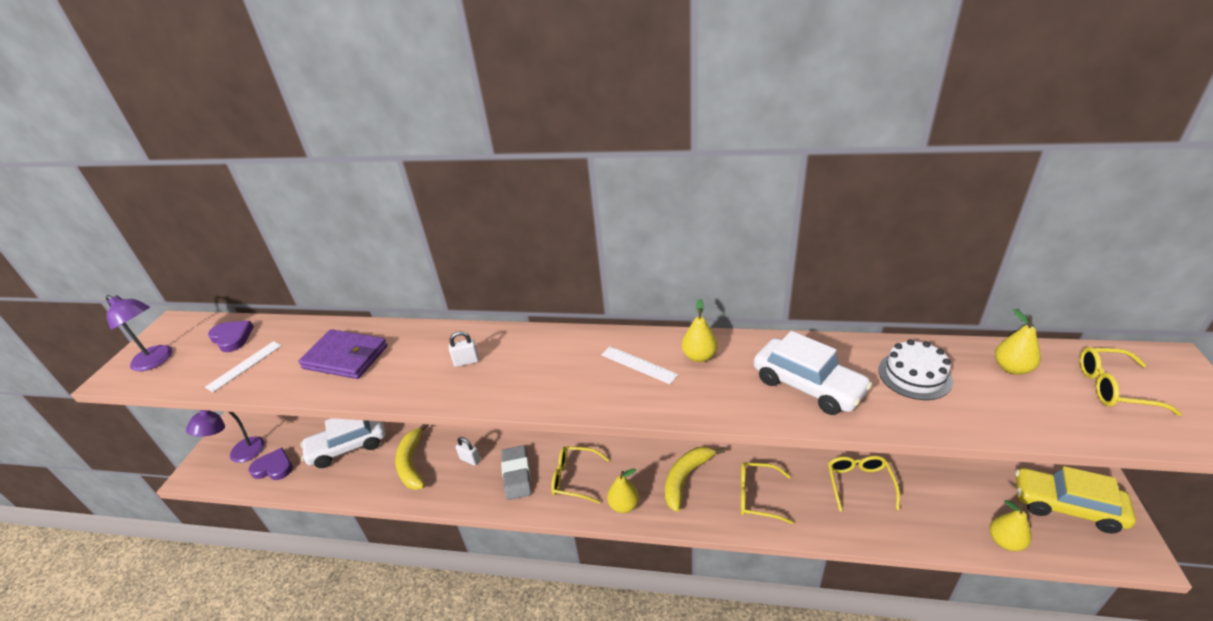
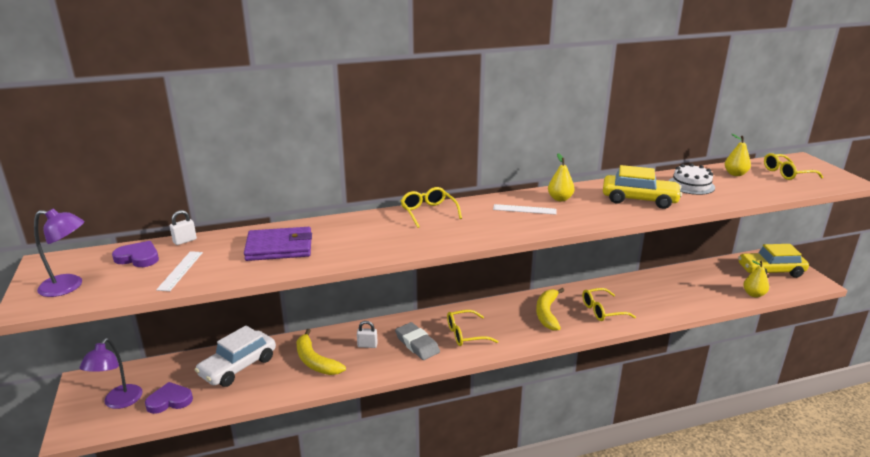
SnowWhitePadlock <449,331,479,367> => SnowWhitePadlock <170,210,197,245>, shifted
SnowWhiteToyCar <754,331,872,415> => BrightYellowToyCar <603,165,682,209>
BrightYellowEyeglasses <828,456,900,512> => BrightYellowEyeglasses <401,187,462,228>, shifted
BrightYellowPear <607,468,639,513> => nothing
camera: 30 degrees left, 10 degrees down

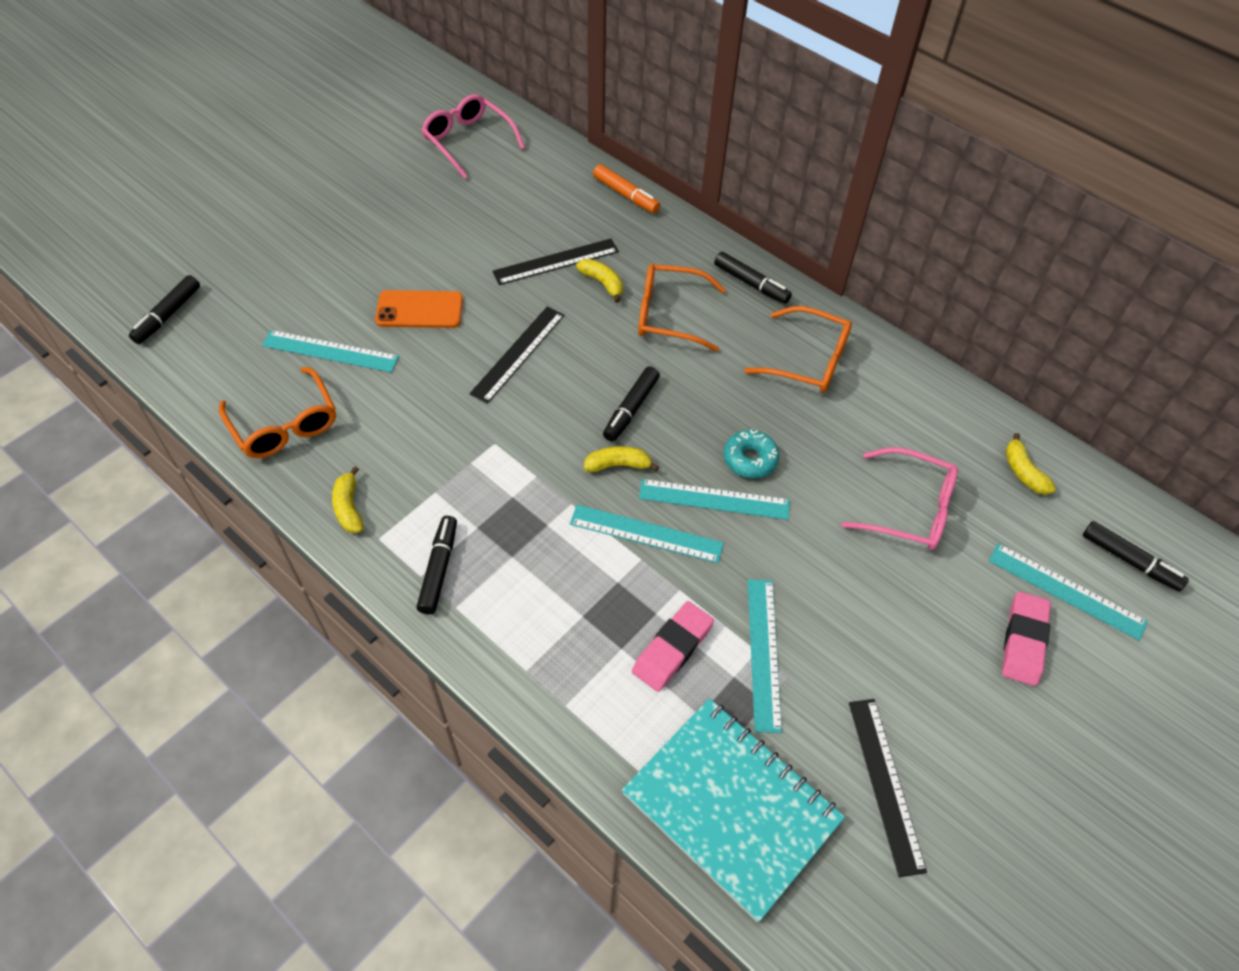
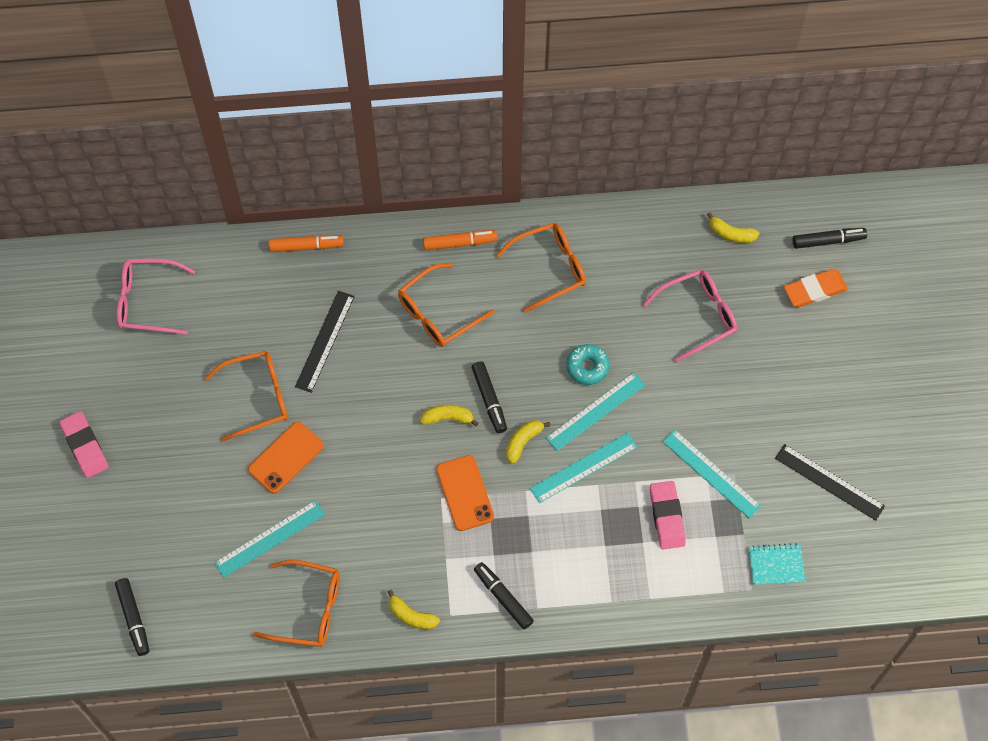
EbonyFeltPen <714,252,792,304> => OrangeColouredFeltPen <423,230,497,250>
BrightYellowToyBanana <576,259,623,303> => BrightYellowToyBanana <420,405,479,427>, shifted
EbonyMeasuringStick <469,307,564,404> => nothing
TurquoiseMeasuringStick <989,543,1148,641> => OrangeColouredGumEraser <784,269,848,307>
RosePinkGumEraser <1002,592,1051,686> => RosePinkGumEraser <59,411,108,478>, shifted
TurquoiseNotepad <622,698,845,922> => TurquoiseNotepad <749,543,805,585>, x0.44
nothing => OrangeColouredEyeglasses <205,351,288,441>
nothing => OrangeColouredMobilePhone <436,455,494,531>
camera: 45 degrees left, 10 degrees up

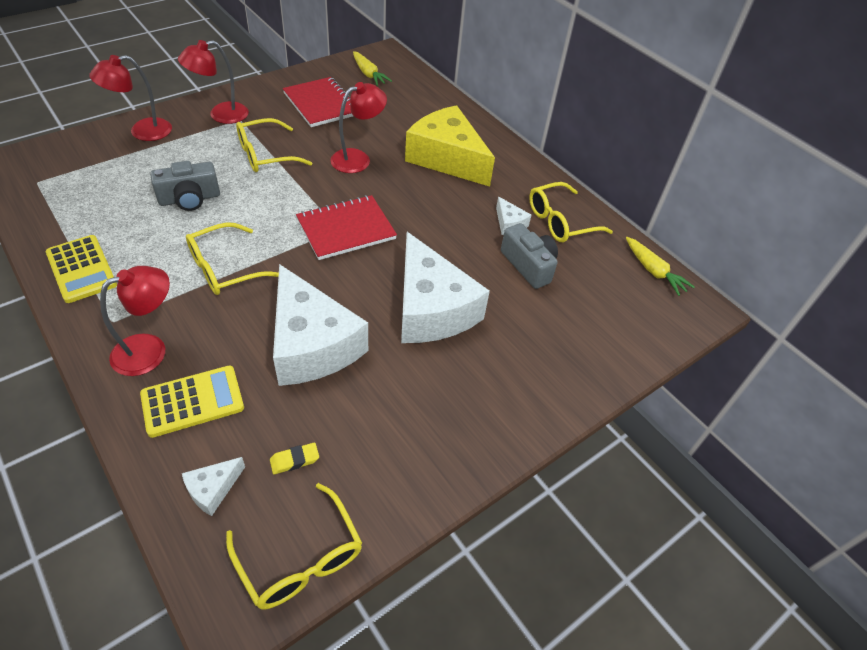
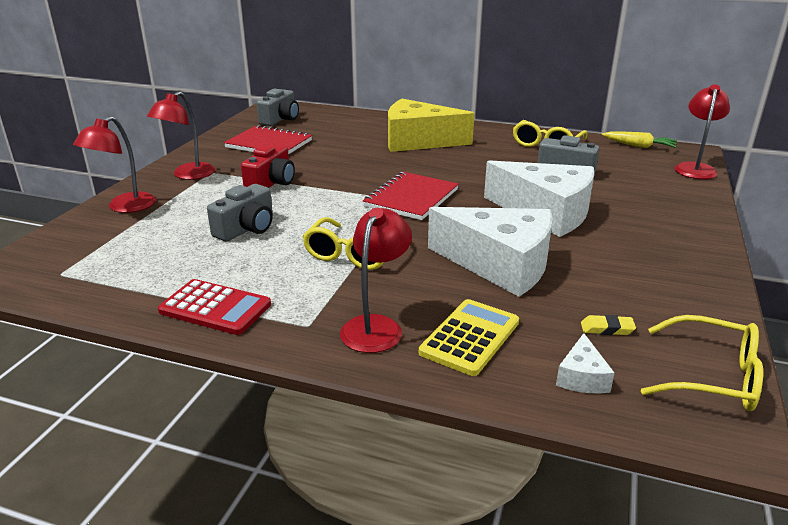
BrightYellowRootVegetable <353,51,392,86> => GreyPhotoCamera <257,89,299,126>
ScarletDeskLamp <330,82,387,173> => ScarletDeskLamp <674,84,730,179>, shifted
BrightYellowEyeglasses <236,118,312,172> => ScarletPhotoCamera <241,144,295,188>
SnowWhitePieceOfCheese <496,197,531,235> => nothing
BrightYellowCalculator <46,235,117,303> => ScarletCalculator <158,279,271,335>
BrightYellowGumEraser <270,443,319,474> => BrightYellowGumEraser <581,315,636,335>, 60 degrees clockwise
camera: 30 degrees left, 20 degrees down

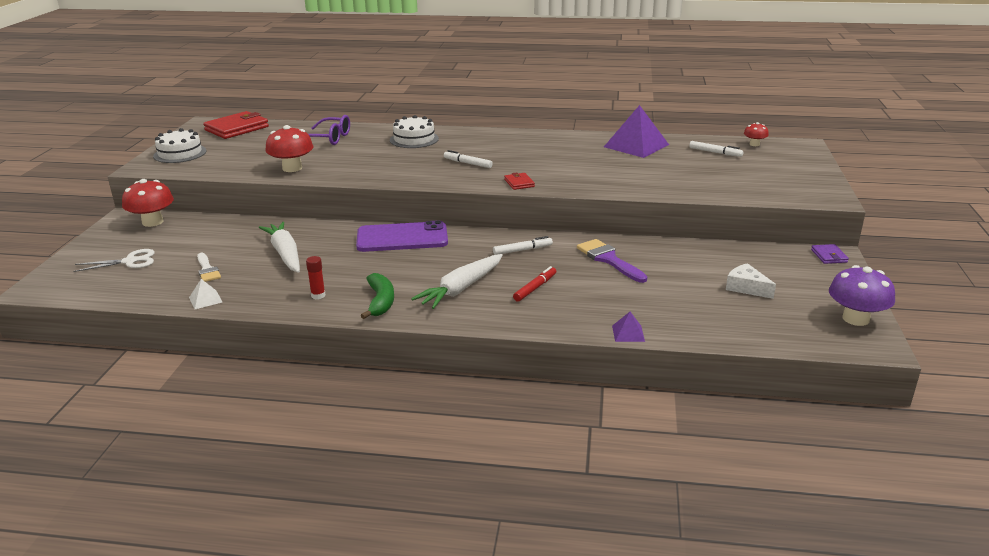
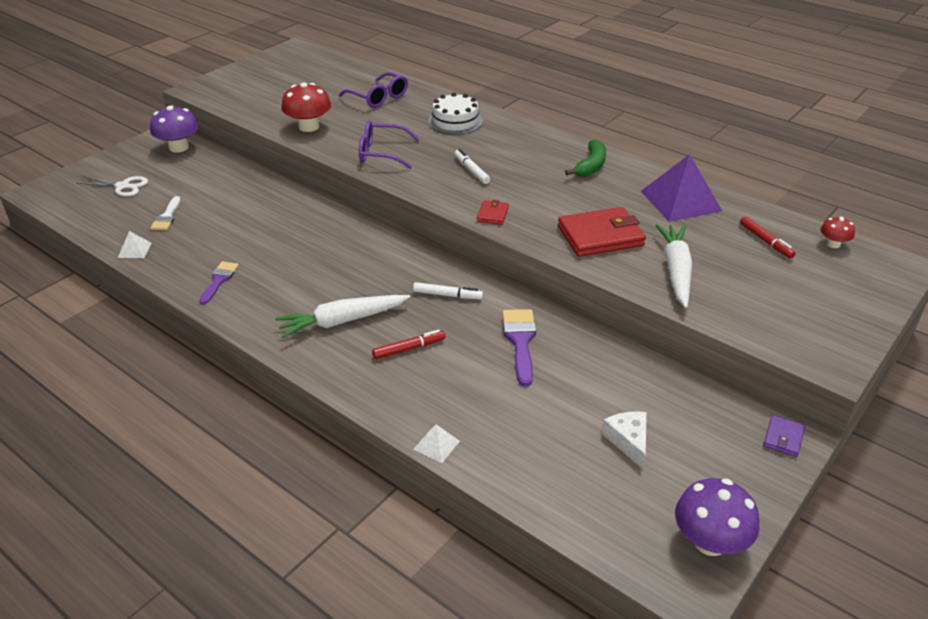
ScarletCardWallet <203,111,269,139> => ScarletCardWallet <558,207,646,257>, shifted
SnowWhiteGateau <153,128,207,163> => nothing
SnowWhiteFeltPen <689,141,743,157> => ScarletFeltPen <740,216,796,259>
ScarletToadstool <122,179,174,227> => RoyalPurpleToadstool <150,106,199,152>
RoyalPurpleMobilePhone <356,221,448,252> => nothing
SnowWhiteRootVegetable <259,222,300,273> => SnowWhiteRootVegetable <655,224,692,308>, shifted
ScarletStickOfGlue <306,256,326,299> => RoyalPurpleBrush <199,262,239,305>
EmeraldToyBanana <361,273,394,319> => EmeraldToyBanana <565,139,606,177>, shifted
RoyalPurpleSolidPyramid <612,312,645,342> => SnowWhiteSolidPyramid <413,425,460,463>
nothing => RoyalPurpleEyeglasses <359,121,420,169>
camera: 30 degrees right, 10 degrees up

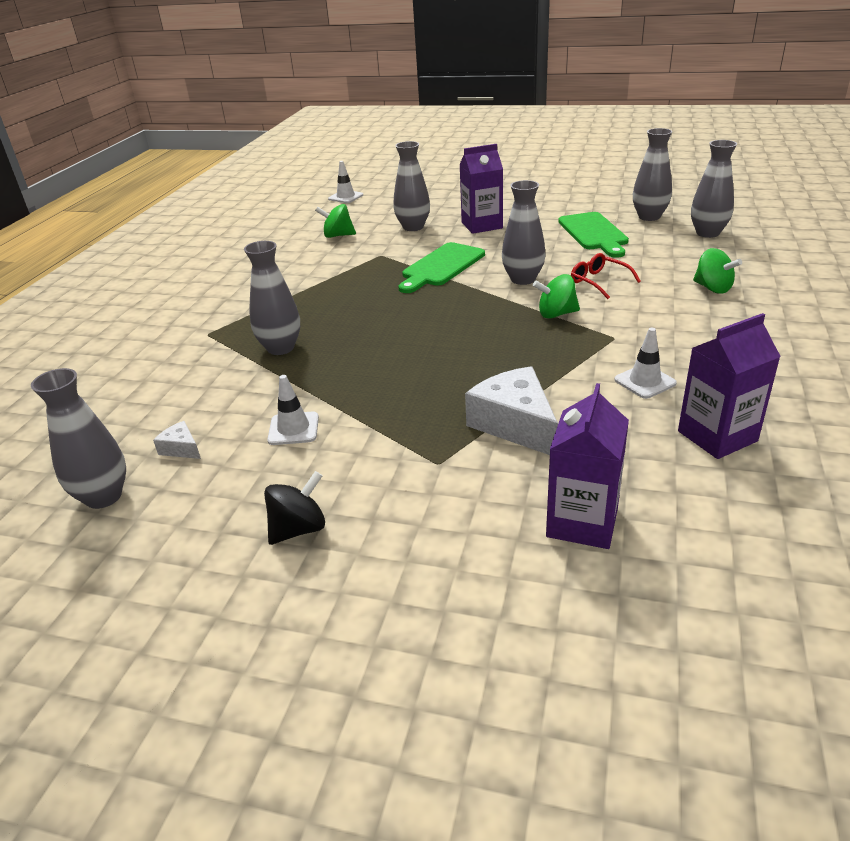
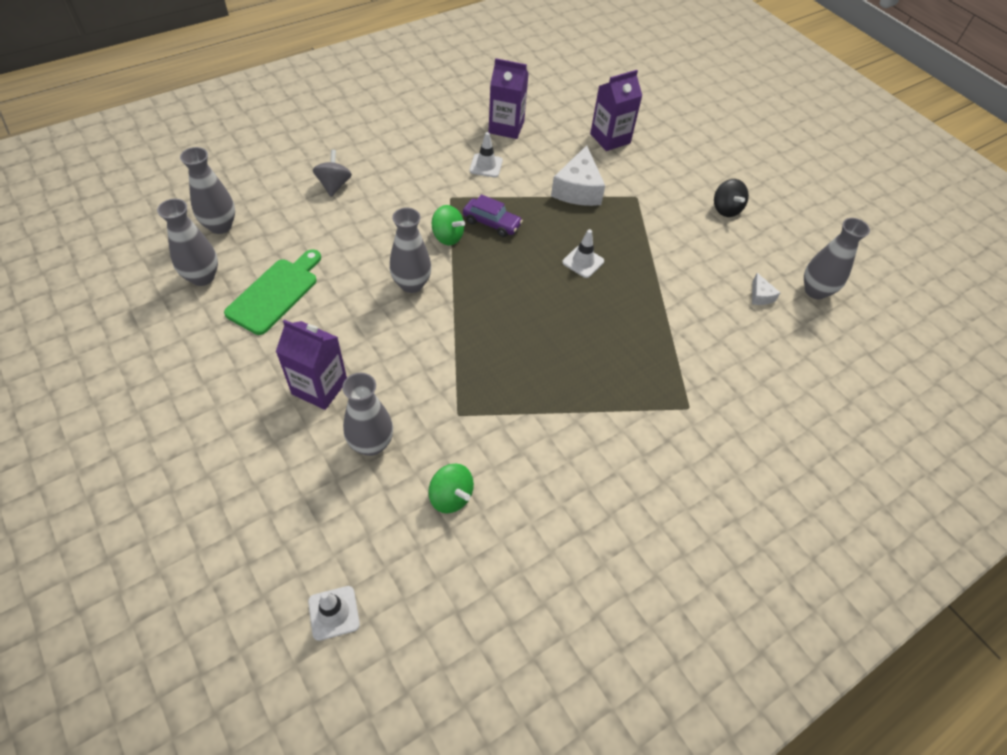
GreyVase <244,241,300,355> => nothing
EmeraldBreadBoard <399,242,485,293> => nothing
EmeraldSpinningTop <693,248,742,293> => GreySpinningTop <313,149,352,197>
ScarletEyeglasses <571,253,641,299> => nothing
SnowWhiteRoadCone <267,375,319,445> => SnowWhiteRoadCone <562,229,604,278>, shifted
EbonySpinningTop <264,471,325,545> => EbonySpinningTop <714,179,749,217>, 105 degrees counterclockwise
nothing => RoyalPurpleToyCar <463,194,523,237>
camera: 145 degrees left, 20 degrees up

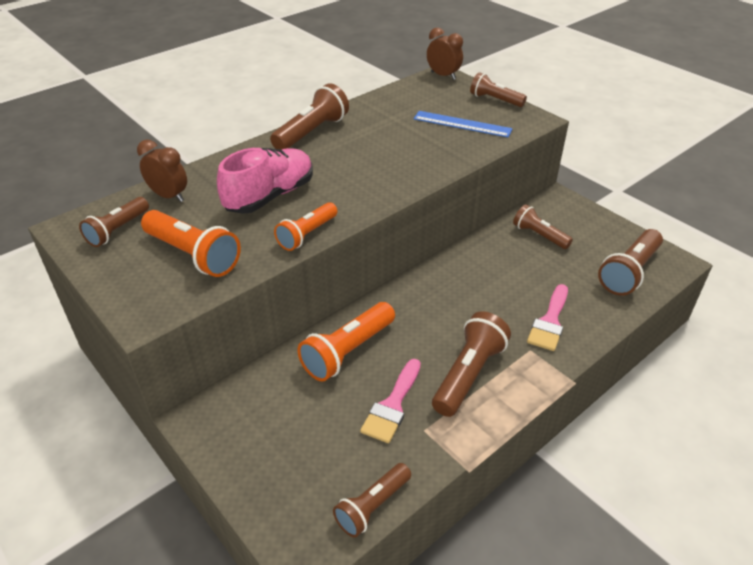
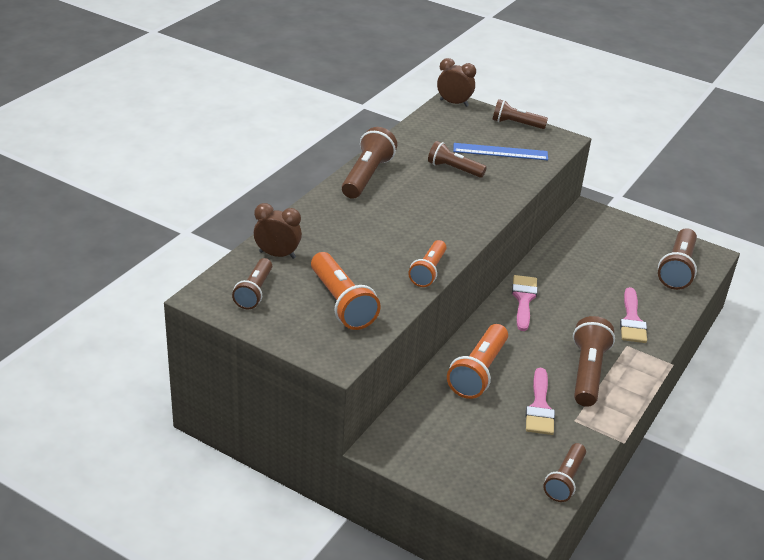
RosePinkLaceUpShoe <217,148,313,214> => nothing
RussetFlashlight <513,204,573,249> => RussetFlashlight <428,141,487,178>, shifted
OrangeColouredFlashlight <141,210,241,277> => OrangeColouredFlashlight <311,252,381,330>, 45 degrees clockwise
nothing => RosePinkBrush <512,275,538,331>
camera: 20 degrees left, 5 degrees down

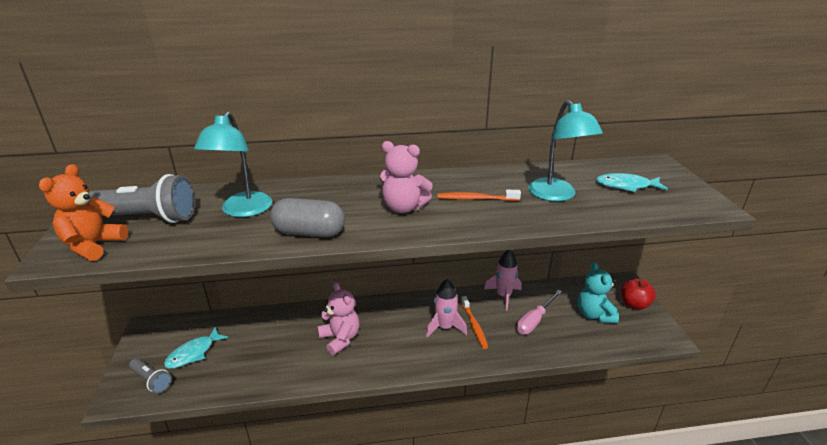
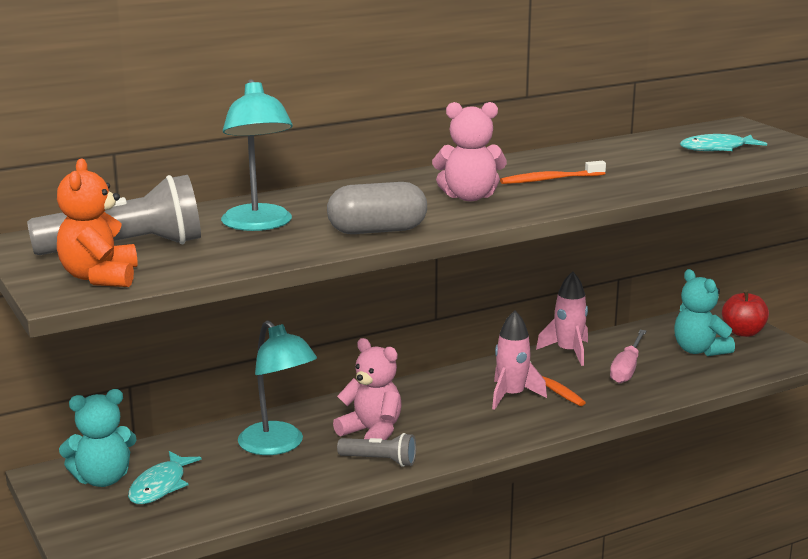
TurquoiseDeskLamp <528,100,603,201> => TurquoiseDeskLamp <238,320,317,455>, shifted
GreyFlashlight <129,358,172,393> => GreyFlashlight <337,433,416,467>, shifted
nothing => TurquoiseTeddyBear <59,389,137,487>
camera: 20 degrees left, 10 degrees down

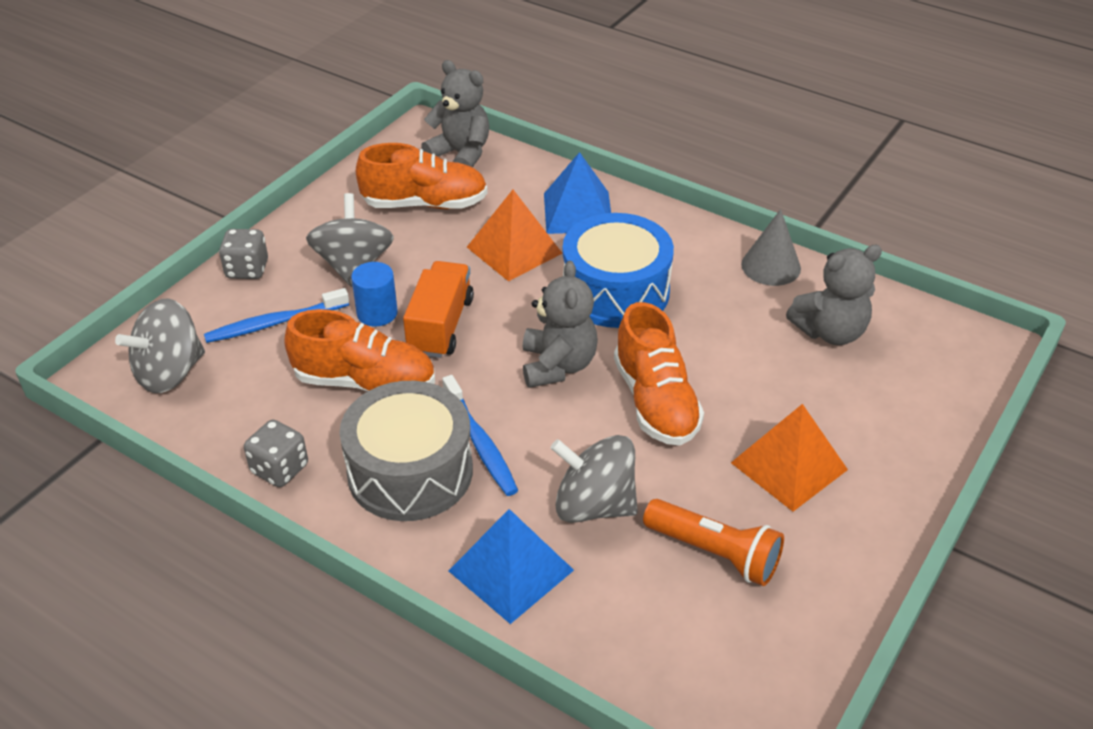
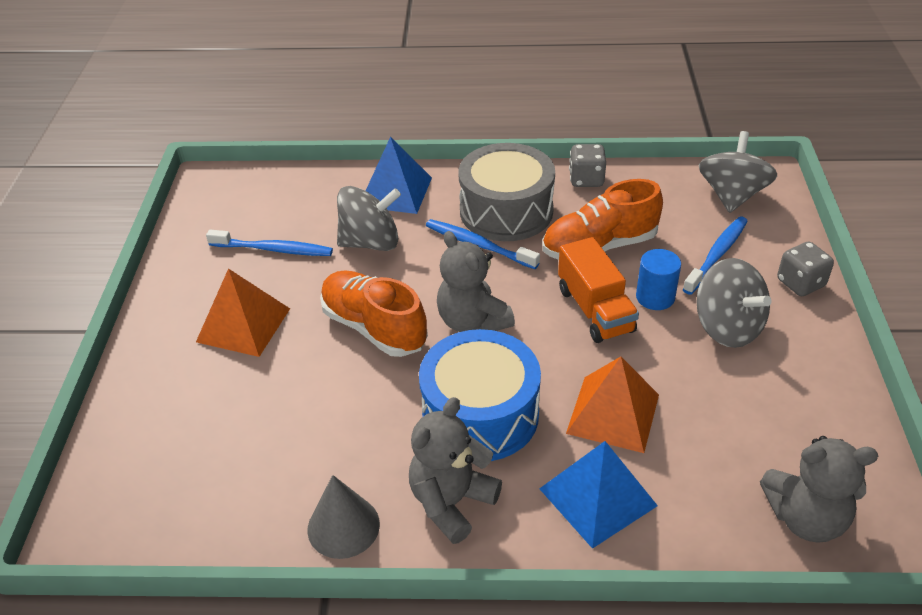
OrangeColouredLaceUpShoe <356,143,488,209> => nothing
GreyTeddyBear <786,245,882,345> => GreyTeddyBear <409,397,502,544>, shifted
OrangeColouredFlashlight <643,499,784,586> => CobaltToothBrush <206,230,333,256>
camera: 150 degrees right, 0 degrees up

